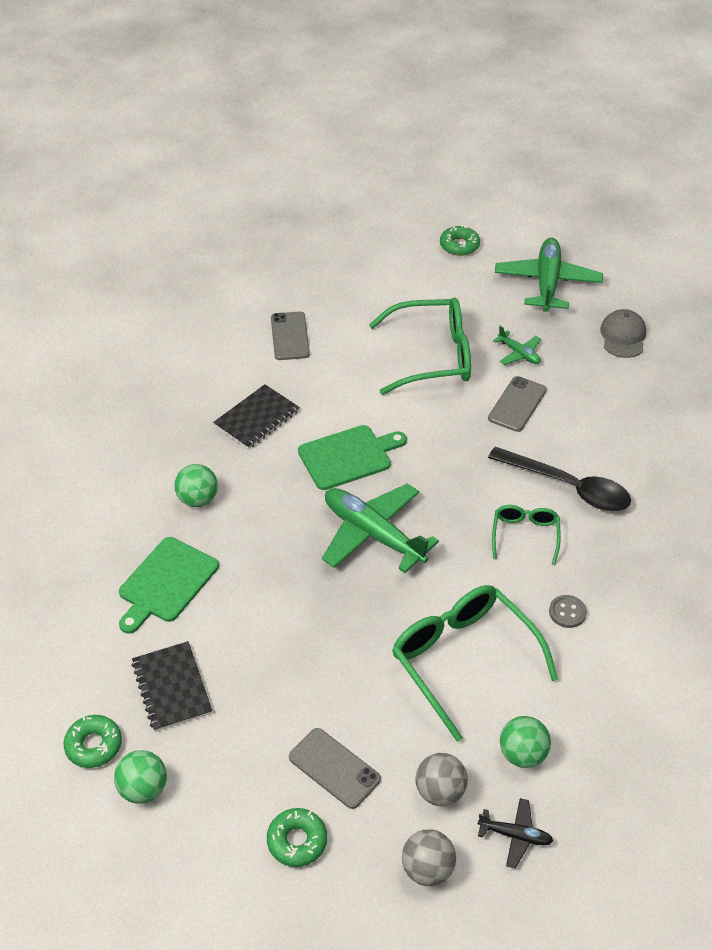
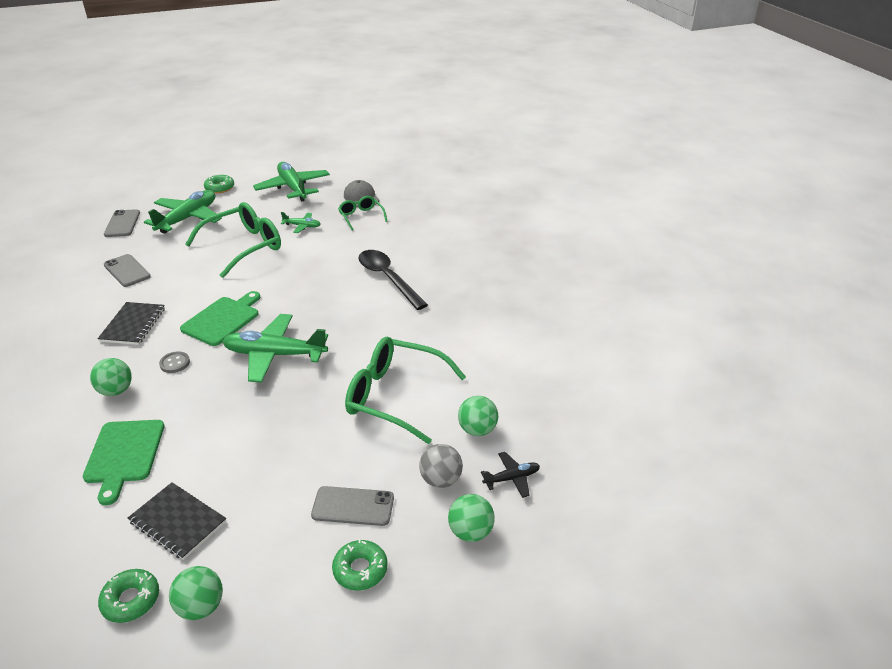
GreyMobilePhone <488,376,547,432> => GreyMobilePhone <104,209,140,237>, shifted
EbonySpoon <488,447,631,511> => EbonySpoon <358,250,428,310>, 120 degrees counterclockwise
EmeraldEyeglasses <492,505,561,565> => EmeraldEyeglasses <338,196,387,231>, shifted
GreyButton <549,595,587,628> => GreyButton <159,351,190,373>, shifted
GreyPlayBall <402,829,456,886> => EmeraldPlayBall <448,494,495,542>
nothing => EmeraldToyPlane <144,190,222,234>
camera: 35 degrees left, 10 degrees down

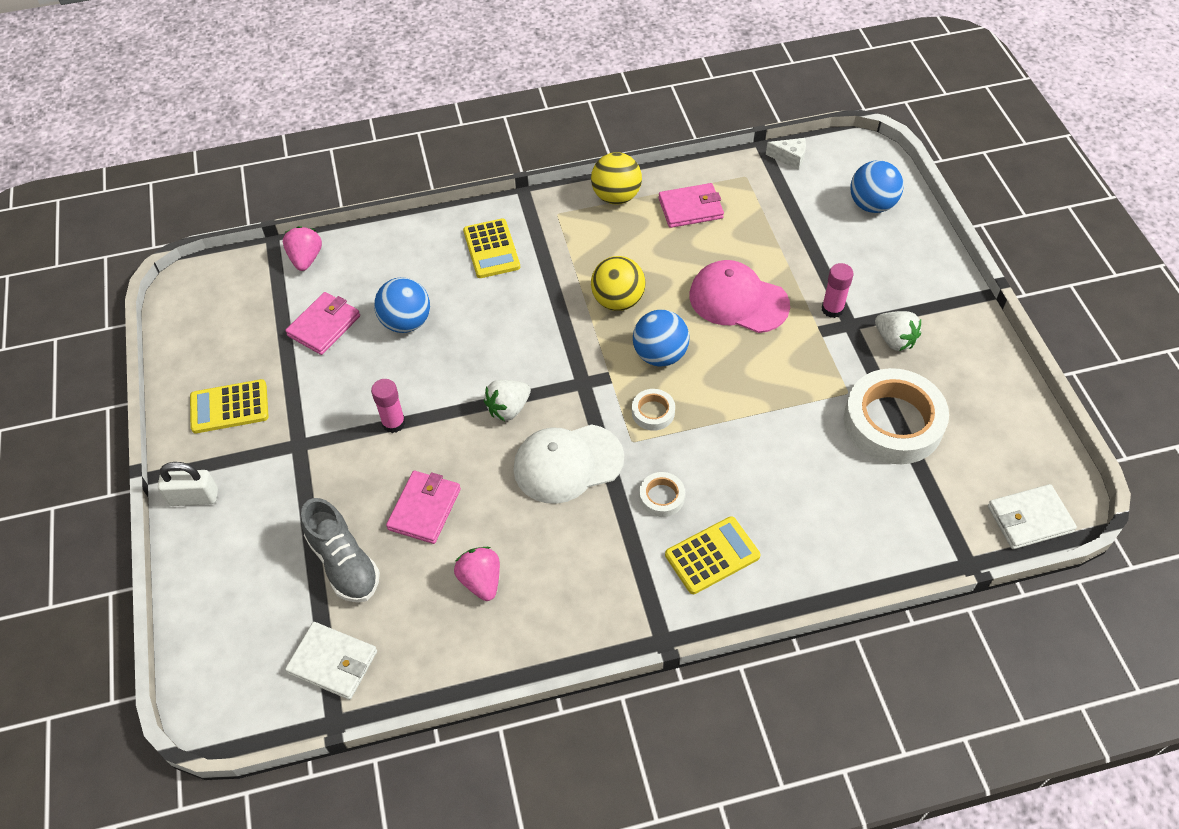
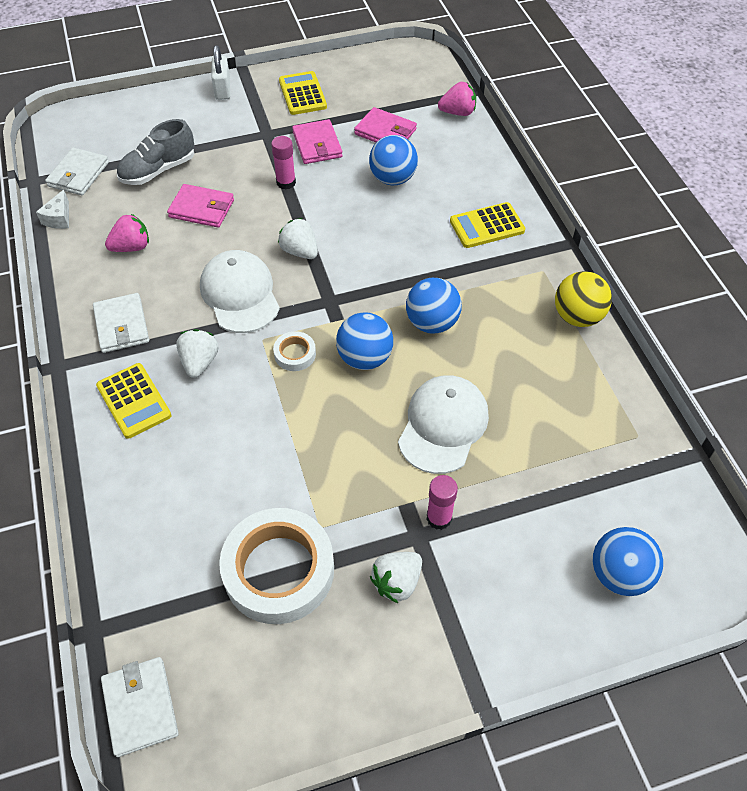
SnowWhitePieceOfCheese <766,138,806,170> => SnowWhitePieceOfCheese <36,190,69,229>, shifted
RosePinkCardWallet <659,183,724,228> => RosePinkCardWallet <292,119,343,164>, shifted
BrightYellowPlayBall <591,256,645,311> => CobaltPlayBall <406,278,462,334>
RosePinkPeakedCap <689,260,790,333> => SnowWhitePeakedCap <398,375,489,474>
SnowWhiteRollOfTape <639,472,685,517> => SnowWhiteBerry <176,329,218,378>
nothing => SnowWhiteCardWallet <93,293,149,353>
camera: 85 degrees right, 0 degrees up

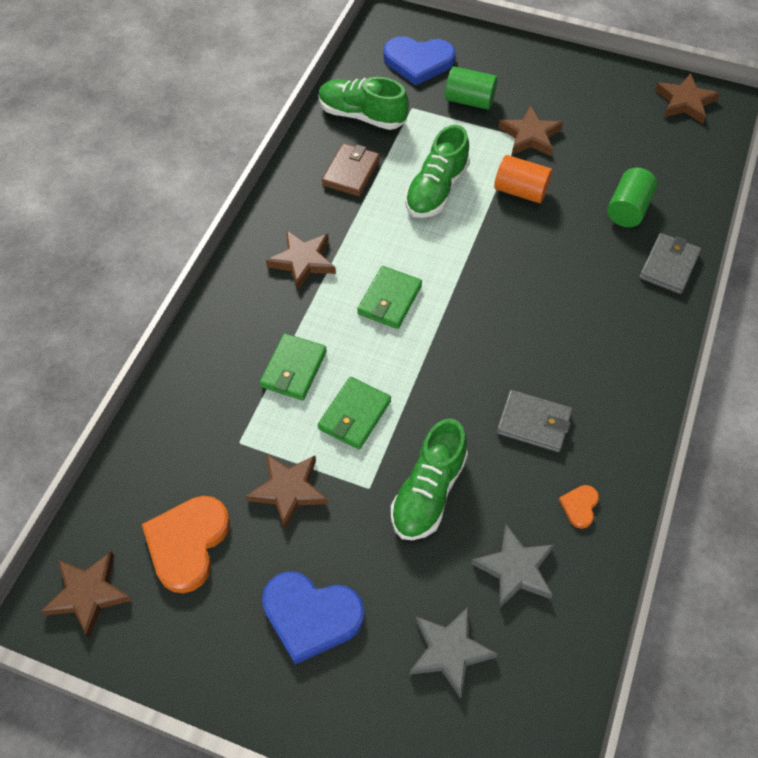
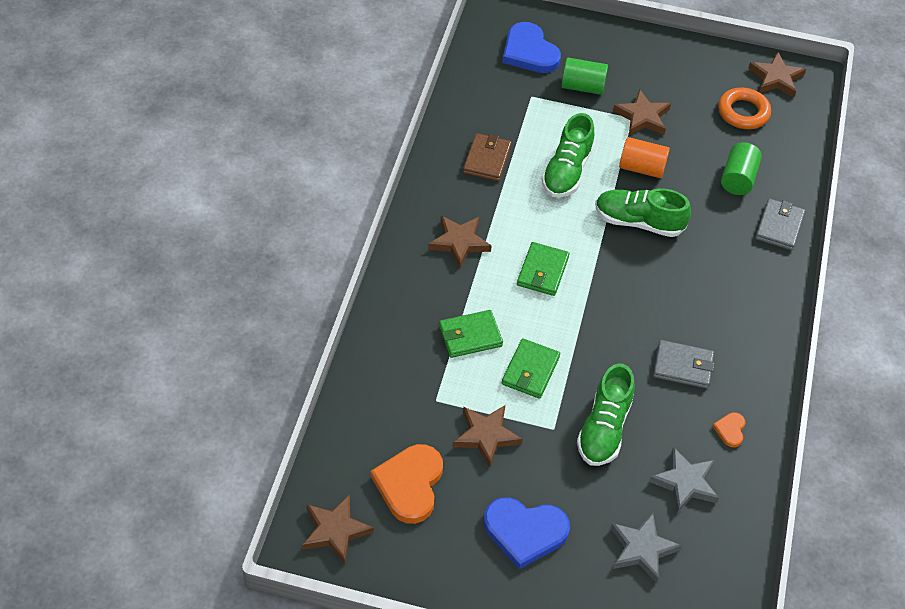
CobaltLoveHeart <383,36,455,86> => CobaltLoveHeart <502,22,561,73>, 60 degrees clockwise
EmeraldLaceUpShoe <318,77,409,130> => EmeraldLaceUpShoe <595,189,691,237>, shifted
EmeraldCardWallet <259,333,327,400> => EmeraldCardWallet <439,310,503,358>, 60 degrees clockwise
nothing => OrangeColouredTorus <718,87,771,129>
camera: 10 degrees left, 5 degrees down

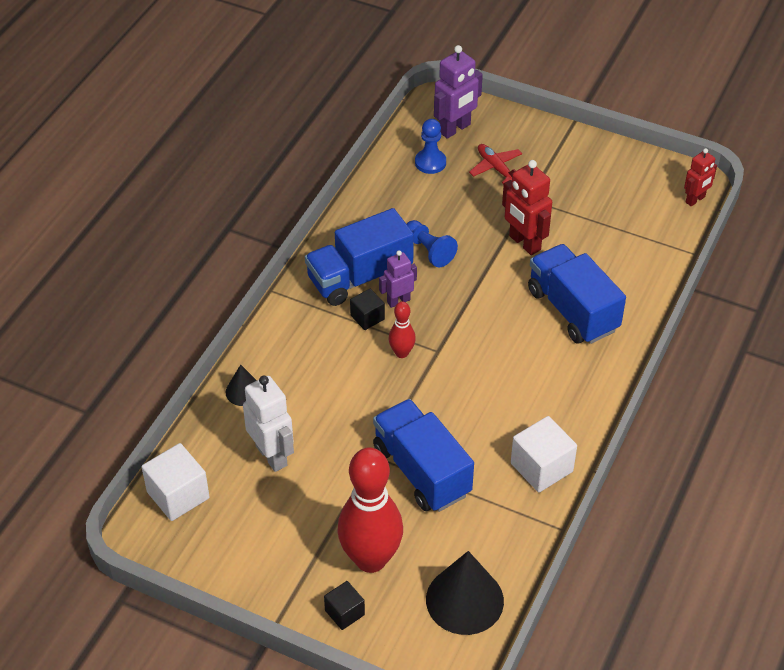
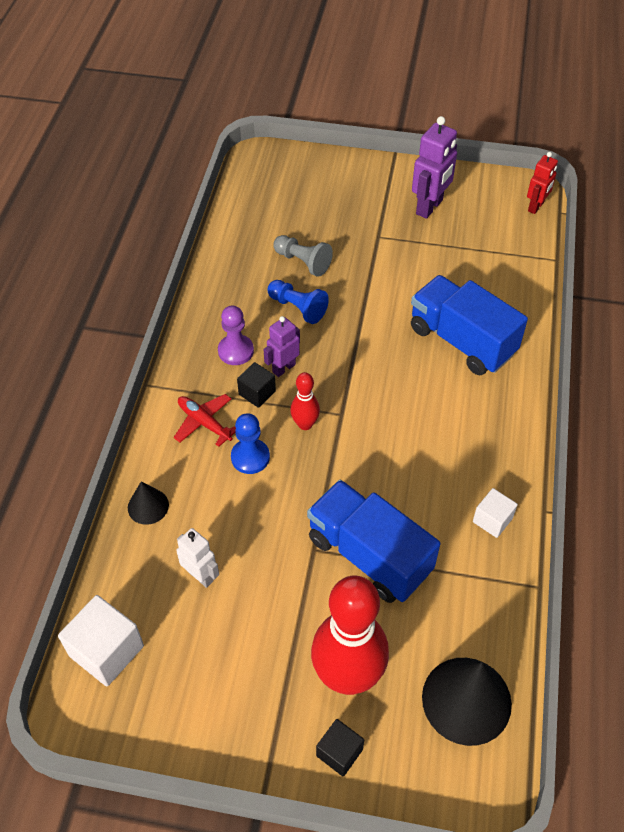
RoyalPurpleToyRobot <434,45,483,139> => RoyalPurpleToyRobot <412,116,457,219>, shifted
CobaltChessPawn <415,119,446,174> => CobaltChessPawn <231,413,270,474>, shifted
ScarletToyPlane <469,144,522,184> => ScarletToyPlane <174,394,236,447>, shifted
ScarletToyRobot <502,160,552,255> => nothing
CobaltTruck <305,208,414,306> => RoyalPurpleChessPawn <218,305,254,365>
SnowWhiteToyRobot <243,376,294,472> => SnowWhiteToyRobot <176,528,219,588>, x0.63
SnowWhiteBlock <511,416,577,492> => SnowWhiteBlock <473,488,518,538>, x0.60
nothing => GreyChessPawn <273,235,333,277>
camera: 15 degrees left, 5 degrees up

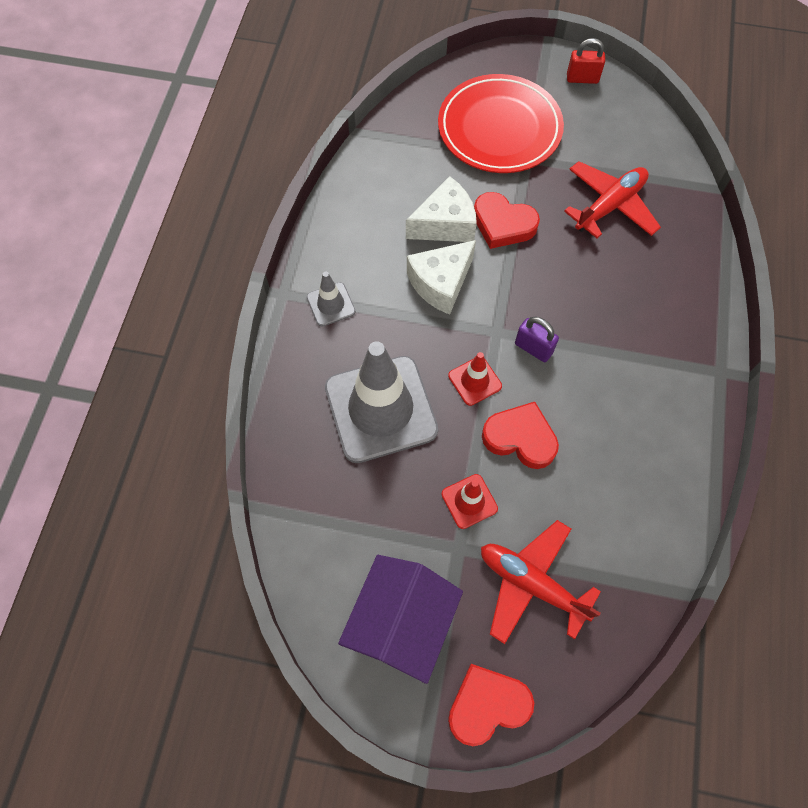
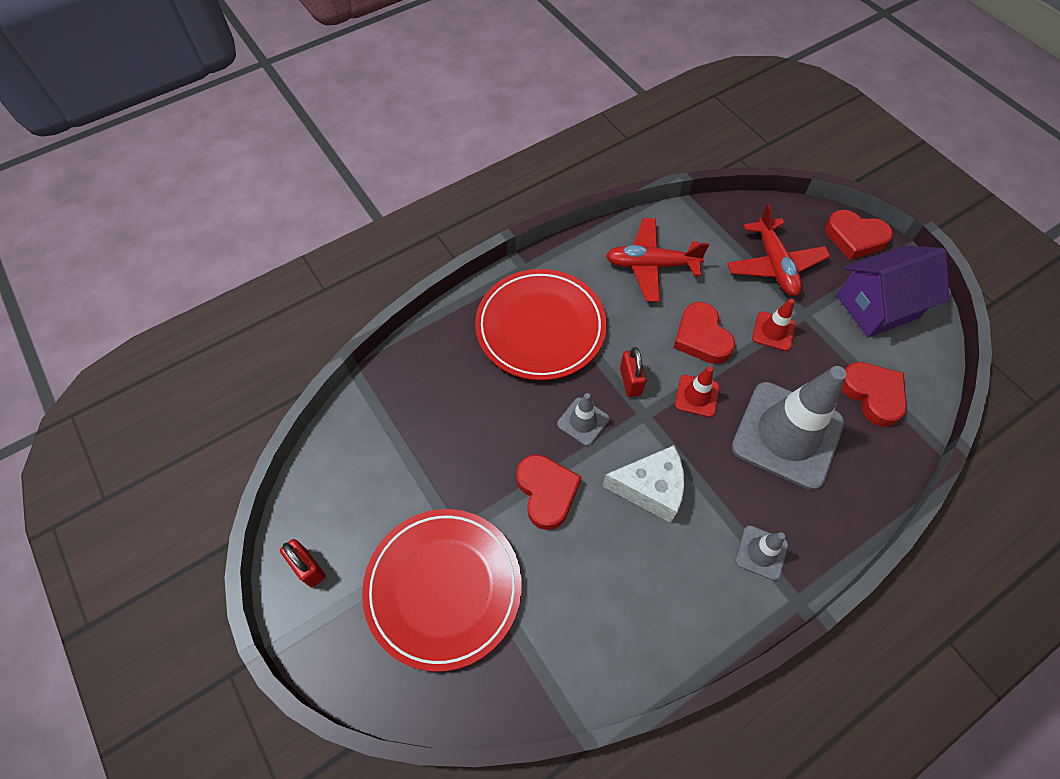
ScarletToyPlane <564,161,661,238> => ScarletToyPlane <606,218,709,302>, shifted
SnowWhitePieceOfCheese <406,176,477,242> => nothing
RoyalPurplePadlock <515,316,559,362> => ScarletPadlock <620,347,647,397>
nothing => ScarletPlate <475,269,607,380>
nothing => ScarletLoveHeart <841,362,907,427>
nothing => GreyRoadCone <557,393,609,446>
camera: 135 degrees left, 5 degrees down

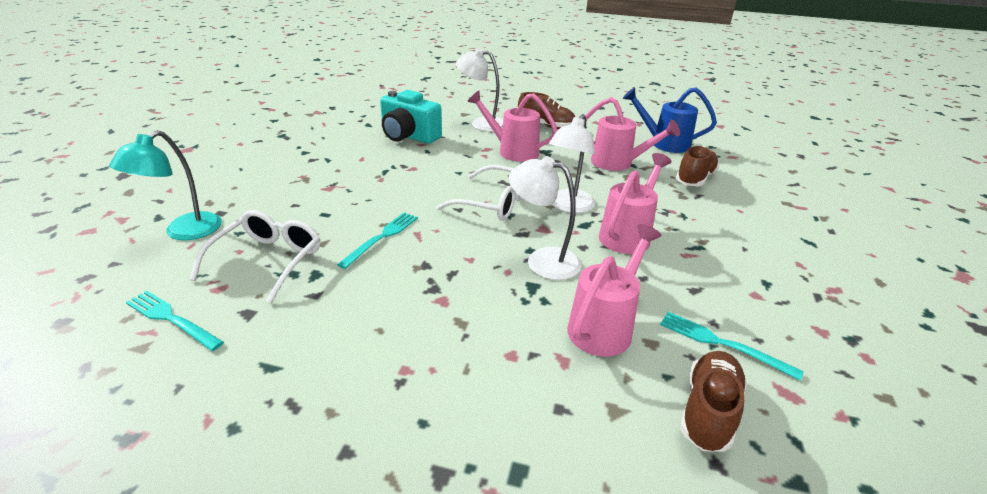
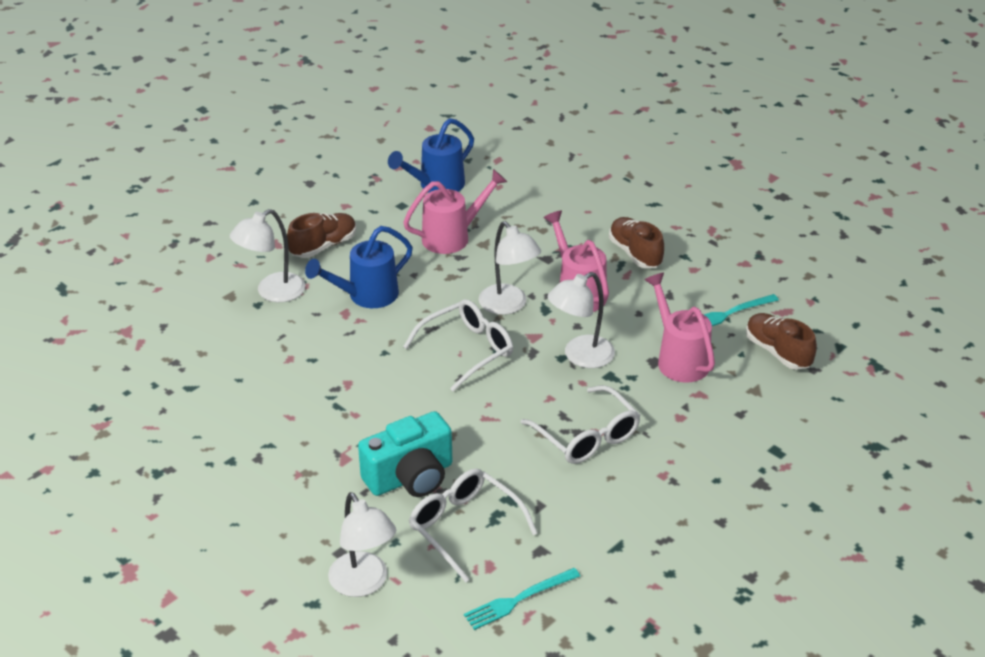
TurquoisePhotoCamera <380,90,442,144> => TurquoisePhotoCamera <358,411,452,497>, shifted
RosePinkWateringCan <467,91,558,162> => CobaltWateringCan <305,226,413,308>
TurquoiseDeskLamp <109,130,222,240> => SnowWhiteDeskLamp <328,492,396,597>
RussetLaceUpShoe <676,146,719,186> => RussetLaceUpShoe <609,217,664,268>, shifted
TurquoiseFork <337,212,418,269> => nothing
nothing => SnowWhiteEyeglasses <521,385,641,464>
camera: 60 degrees left, 5 degrees up

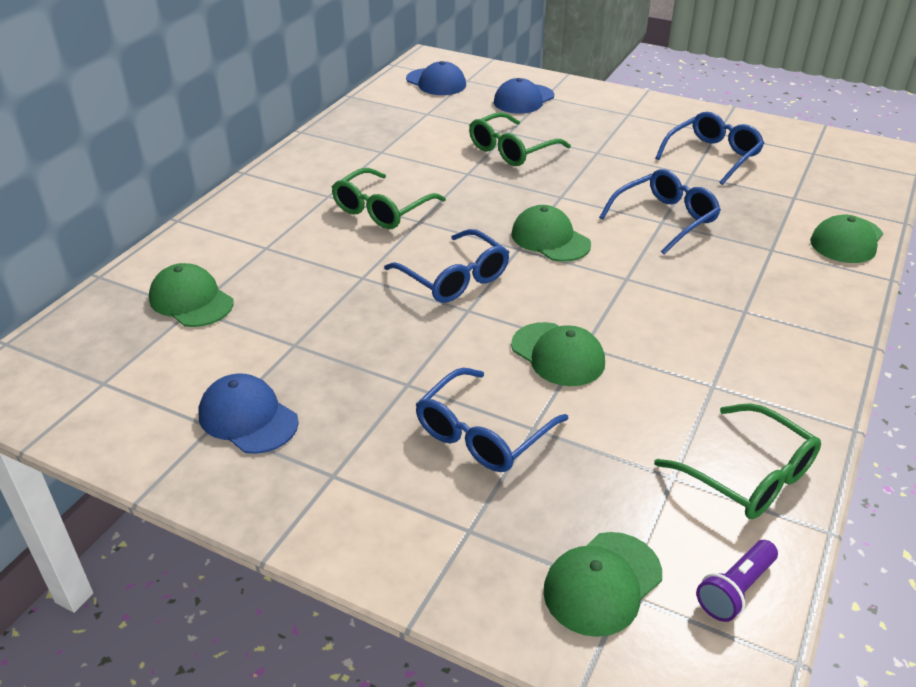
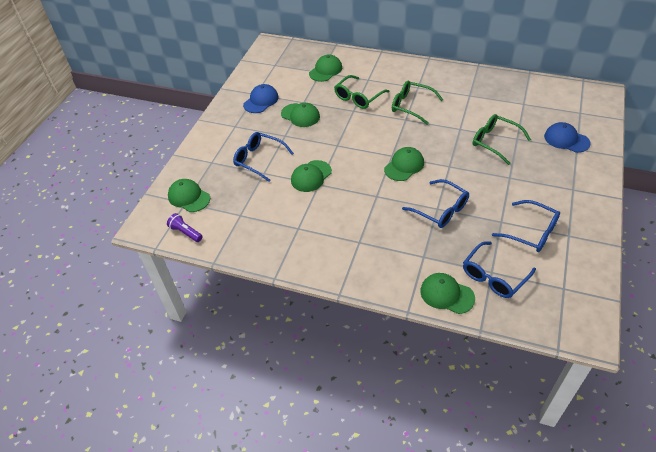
CobaltPeakedCap <406,61,466,95> => nothing
CobaltEyeglasses <384,229,510,303> => CobaltEyeglasses <463,241,536,298>, shifted
EmeraldEyeglasses <654,403,821,519> => EmeraldEyeglasses <334,75,390,109>, shifted
nothing => EmeraldPeakedCap <281,103,320,127>
camera: 85 degrees right, 10 degrees up

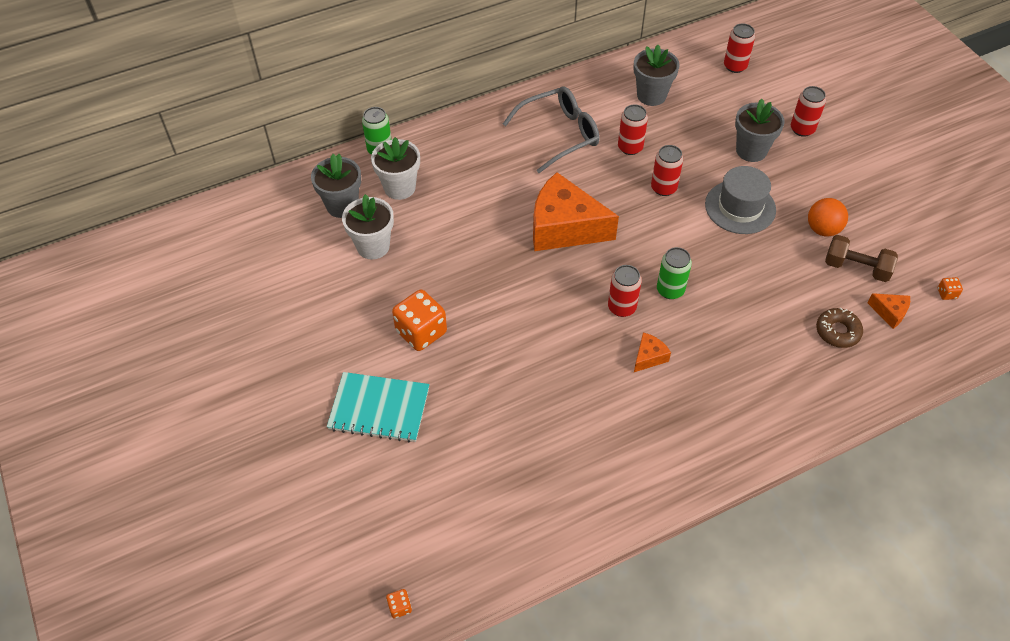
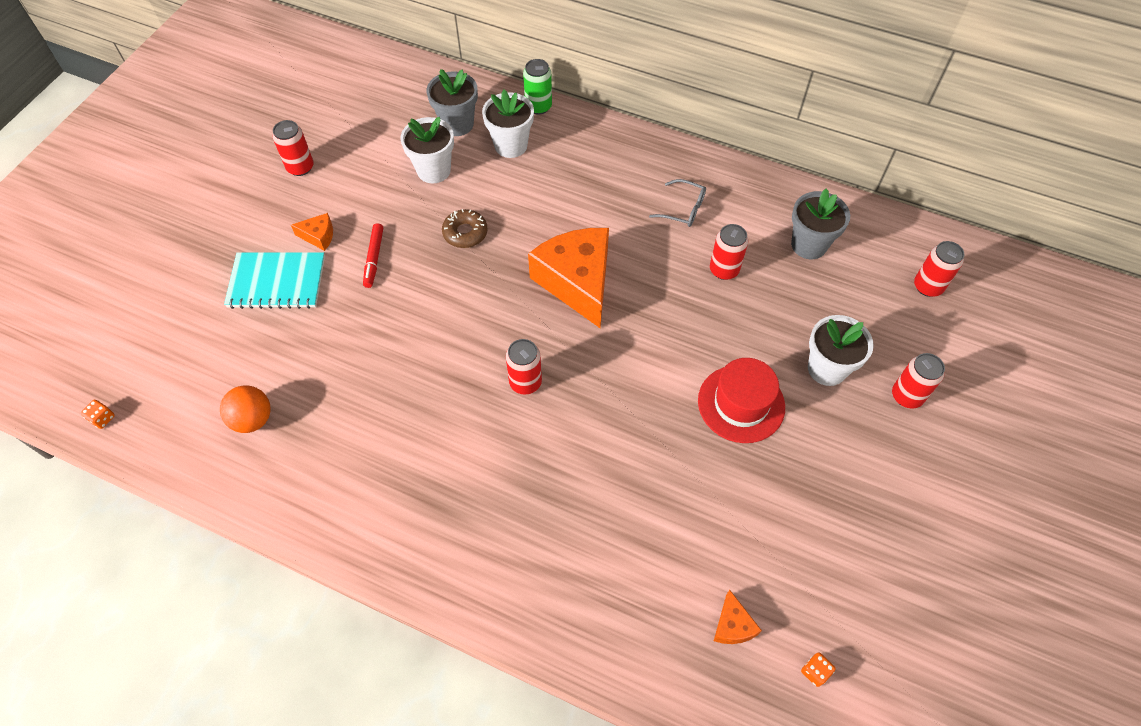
GreyEyeglasses <503,86,600,173> => GreyEyeglasses <649,179,706,227>, x0.55
GreyPlantPot <735,99,785,162> => SnowWhitePlantPot <808,315,874,386>
ScarletTin <651,145,683,196> => ScarletTin <273,120,314,176>, shifted
GreyTopHat <705,166,776,234> => ScarletTopHat <698,358,785,443>
OrangeColouredPlayBall <808,198,848,237> => OrangeColouredPlayBall <220,385,271,433>, shifted
RussetHandWeight <825,235,898,282> => nothing
EmeraldTin <657,247,692,299> => nothing
OrangeColouredDice <392,290,447,351> => ScarletFeltPen <363,223,383,288>
RussetDoughnut <816,308,863,348> => RussetDoughnut <442,209,487,248>, shifted
OrangeColouredPieceOfCheese <634,332,671,372> => OrangeColouredPieceOfCheese <291,213,333,251>, shifted
TurquoiseNotepad <327,372,430,442> => TurquoiseNotepad <224,252,325,309>, 60 degrees counterclockwise
camera: 50 degrees right, 5 degrees up

